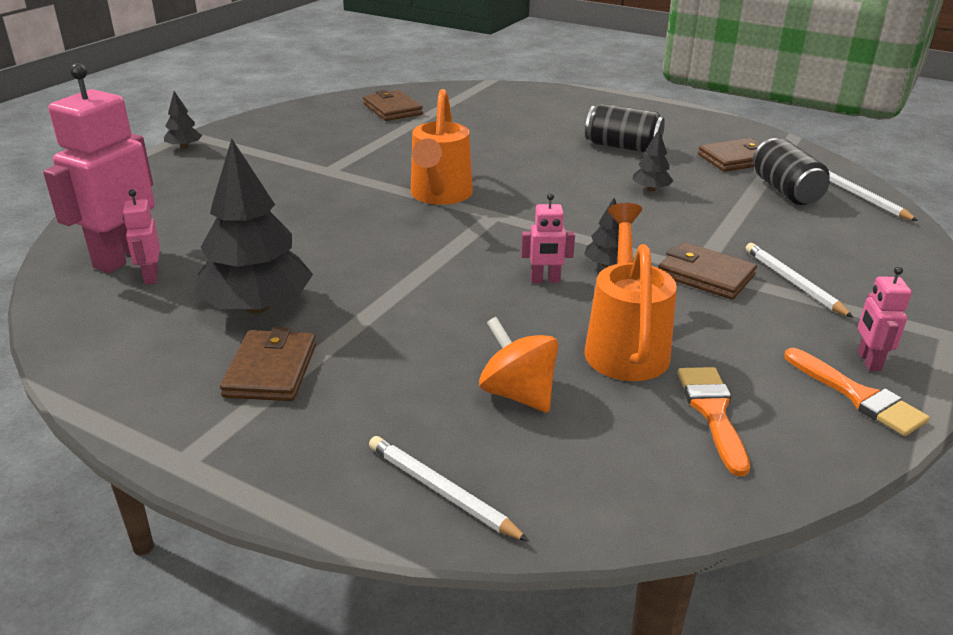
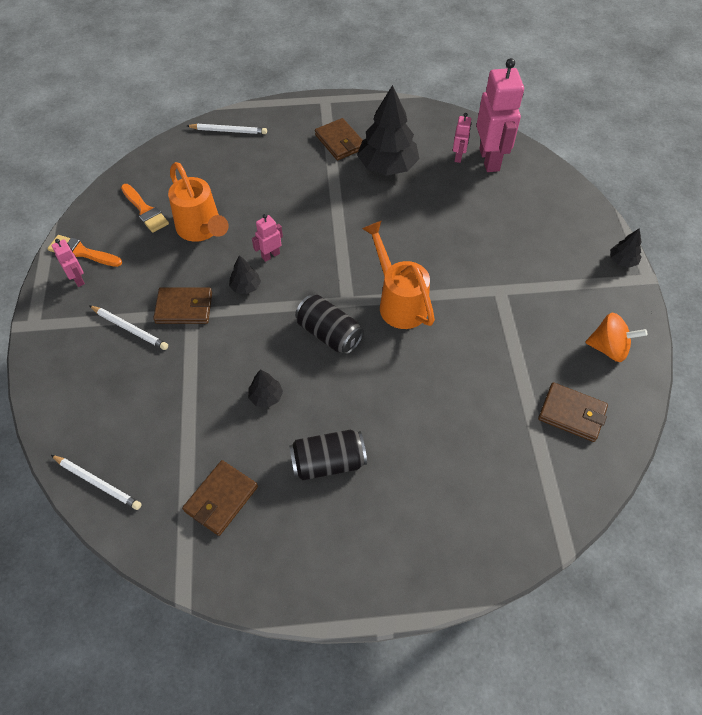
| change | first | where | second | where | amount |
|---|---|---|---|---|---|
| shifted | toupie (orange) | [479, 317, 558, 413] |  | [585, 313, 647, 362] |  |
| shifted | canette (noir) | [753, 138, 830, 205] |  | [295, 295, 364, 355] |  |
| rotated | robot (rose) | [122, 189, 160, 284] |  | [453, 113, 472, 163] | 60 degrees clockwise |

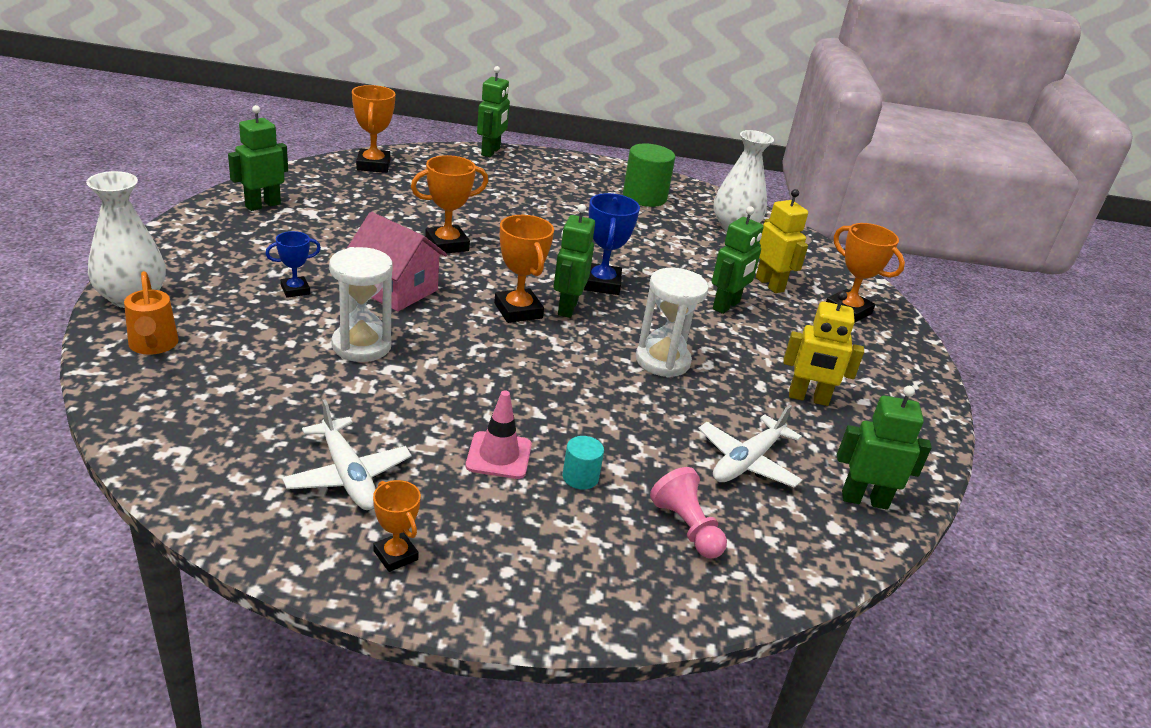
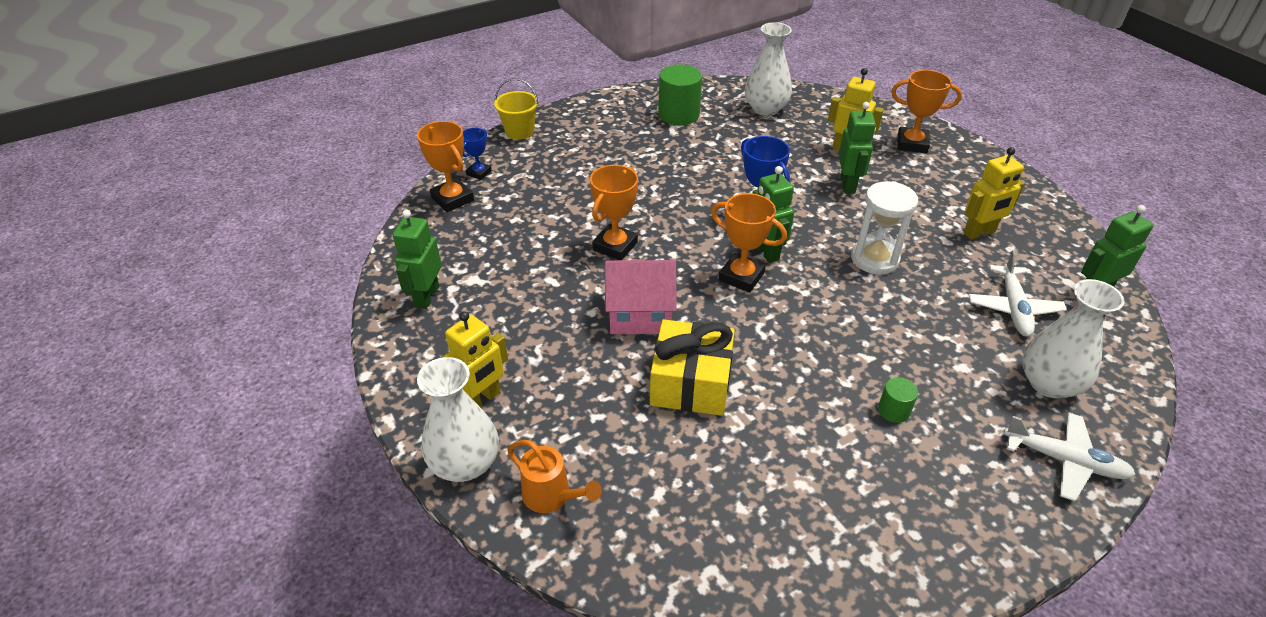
| change | first | where | second | where | amount |
|---|---|---|---|---|---|
| gone | trophée (orange) | [373, 480, 421, 572] |  |  |  |
| gone | cylindre (turquoise) | [562, 436, 604, 489] |  |  |  |
| new |  |  | robot (jaune) | [444, 311, 508, 407] |  |
| shifted | trophée (bleu) | [266, 231, 321, 298] |  | [463, 128, 492, 180] |  |
| shifted | avion (blanc) | [282, 399, 412, 510] |  | [1004, 412, 1136, 501] |  |
| swapped | sablier (blanc) | [329, 247, 393, 362] | cadeau (jaune) | [650, 319, 735, 416] |  |
| swapped | cône de chantier (rose) | [466, 391, 532, 479] | cylindre (vert) | [878, 377, 918, 423] |  |
| swapped | robot (vert) | [477, 66, 510, 157] | seau (jaune) | [494, 78, 538, 140] |  |
| swapped | pion (rose) | [650, 467, 727, 559] | vase (blanc) | [1022, 279, 1125, 398] |  |

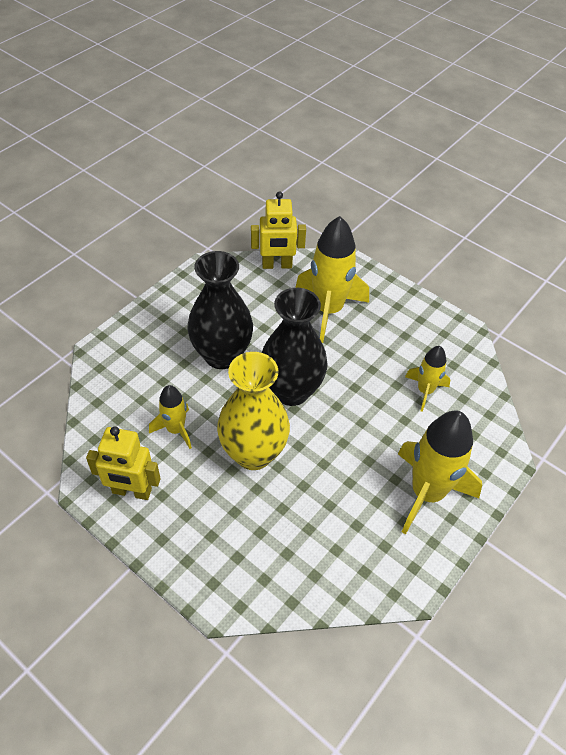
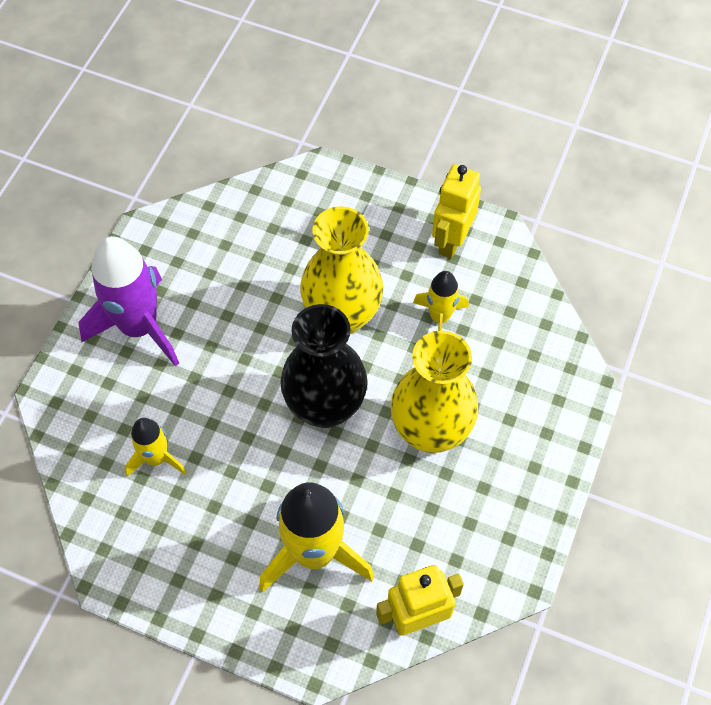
| change | first | where | second | where | amount |
|---|---|---|---|---|---|
| repainted | vase (noir) | [187, 251, 253, 369] | vase (jaune) | [391, 330, 479, 453] |  |
| repainted | fusée (jaune) | [398, 410, 482, 534] | fusée (violet) | [78, 236, 179, 366] |  |
| rotated | robot (jaune) | [86, 426, 161, 500] |  | [432, 164, 481, 258] | 60 degrees counterclockwise |

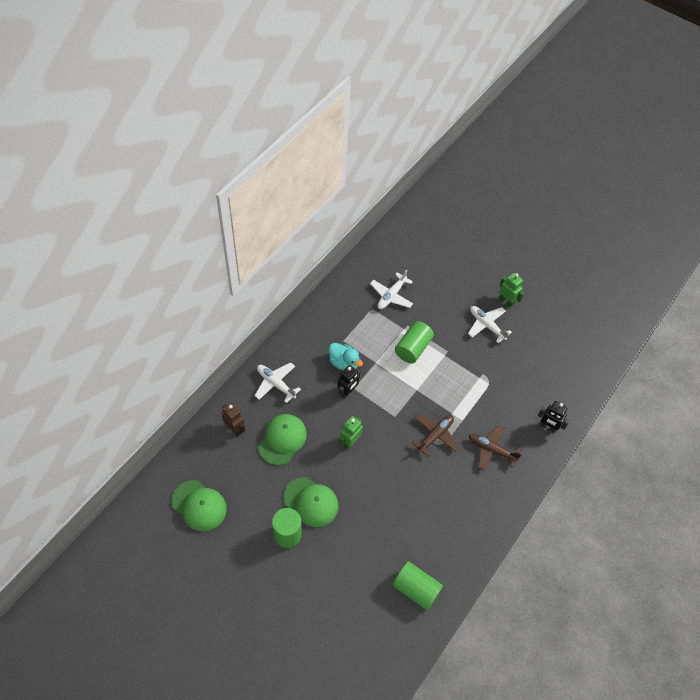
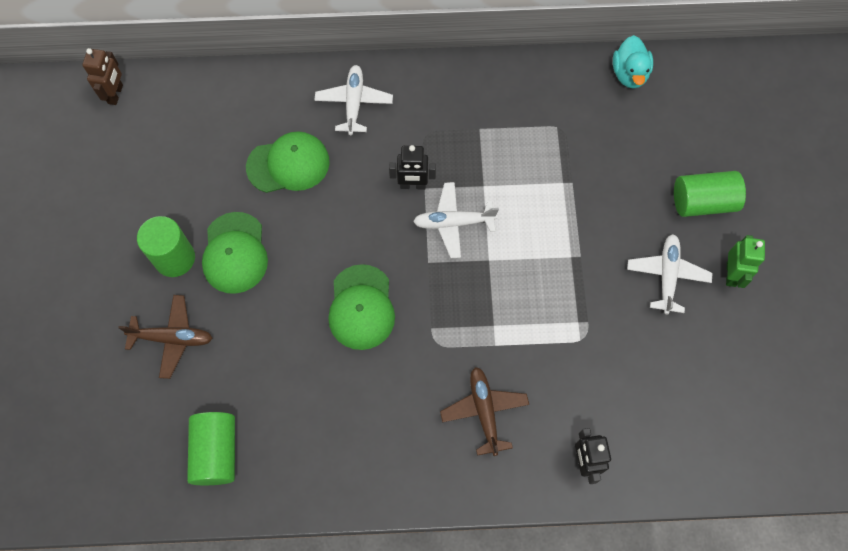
| change | first | where | second | where | amount |
|---|---|---|---|---|---|
| gone | robot (vert) | [339, 416, 363, 450] |  |  |  |
| shifted | casquette (vert) | [171, 480, 227, 531] |  | [328, 264, 395, 350] |  |
| shifted | robot (marron) | [222, 402, 245, 436] |  | [82, 48, 123, 105] |  |
| shifted | canard (turquoise) | [329, 343, 363, 370] |  | [613, 35, 653, 89] |  |
| shifted | avion (blanc) | [370, 270, 413, 309] |  | [413, 182, 499, 258] |  |
| shifted | cylindre (vert) | [395, 321, 434, 363] |  | [674, 171, 746, 217] |  |
| shifted | avion (marron) | [412, 414, 459, 457] |  | [118, 295, 213, 379] |  |

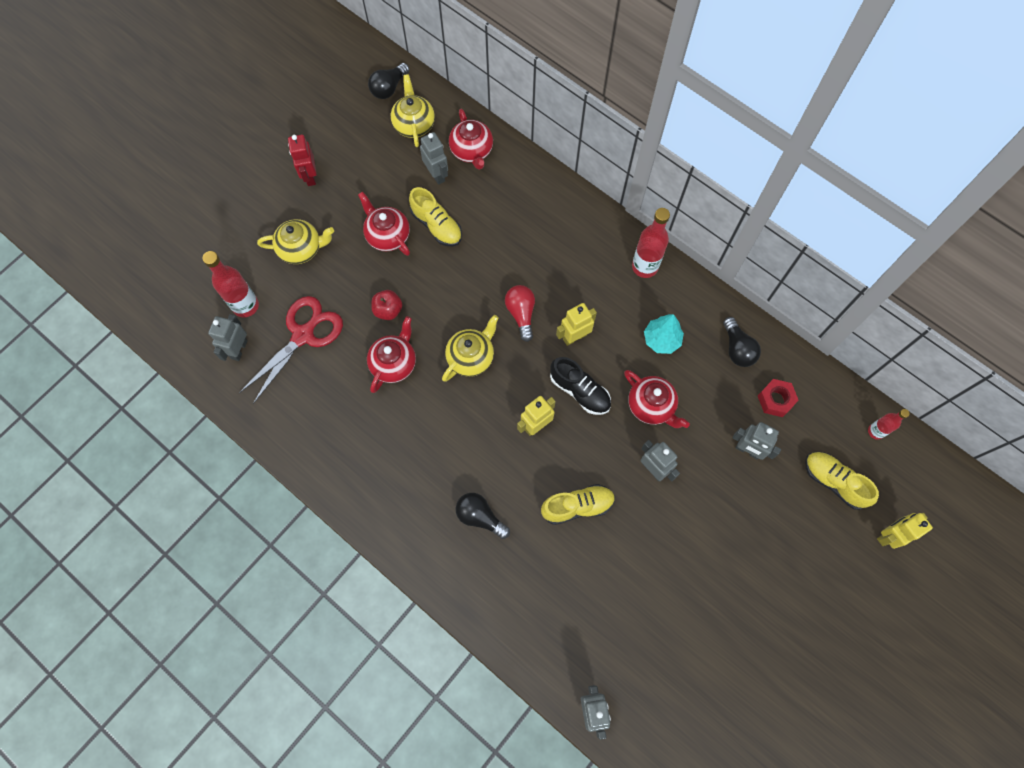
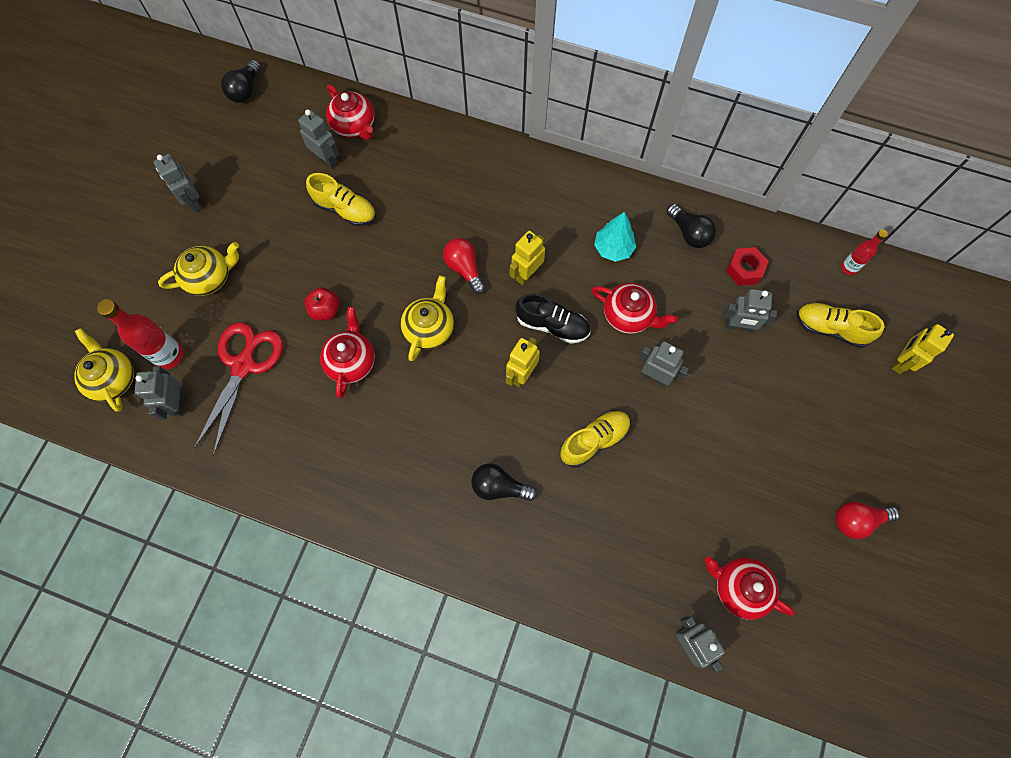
| change | first | where | second | where | amount |
|---|---|---|---|---|---|
| gone | bouteille (rouge) | [632, 208, 670, 278] |  |  |  |
| new |  |  | ampoule (rouge) | [836, 501, 900, 539] |  |
| shifted | théière (rouge) | [358, 192, 410, 256] |  | [704, 557, 795, 620] |  |
| shifted | théière (jaune) | [391, 74, 435, 147] |  | [74, 328, 134, 412] |  |
| repainted | robot (rouge) | [288, 135, 317, 186] | robot (gris) | [154, 154, 202, 212] |  |

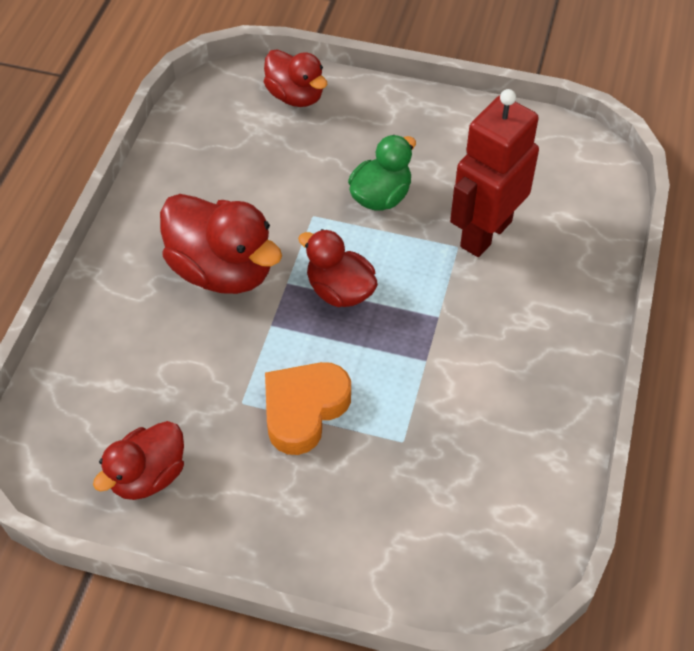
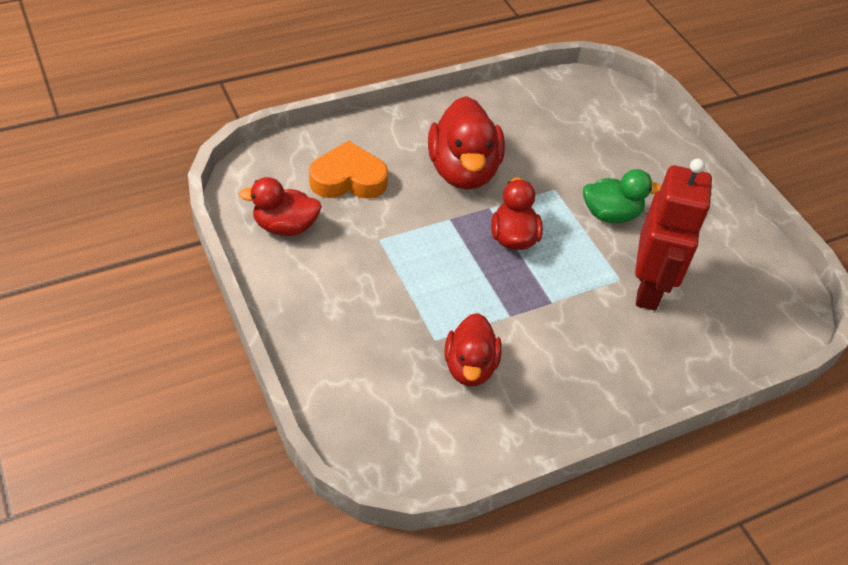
| change | first | where | second | where | amount |
|---|---|---|---|---|---|
| shifted | canard (rouge) | [264, 49, 328, 107] |  | [444, 313, 502, 386] |  |
| shifted | cœur (orange) | [265, 362, 351, 455] |  | [309, 141, 388, 199] |  |
| rotated | robot (rouge) | [450, 89, 539, 257] |  | [635, 159, 712, 311] | 105 degrees clockwise |

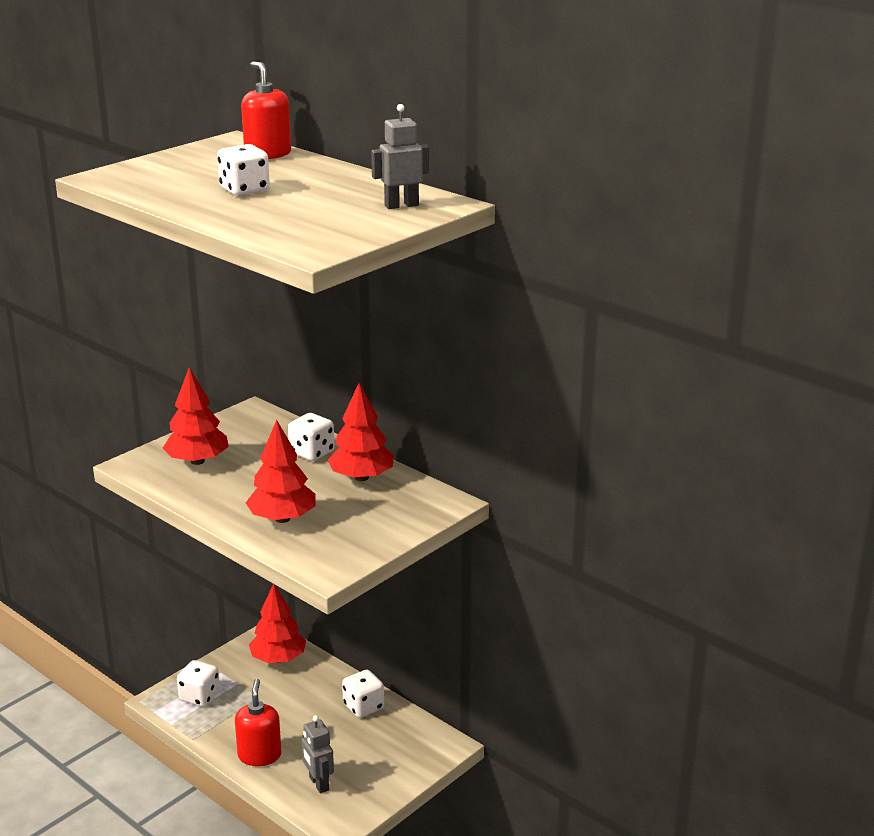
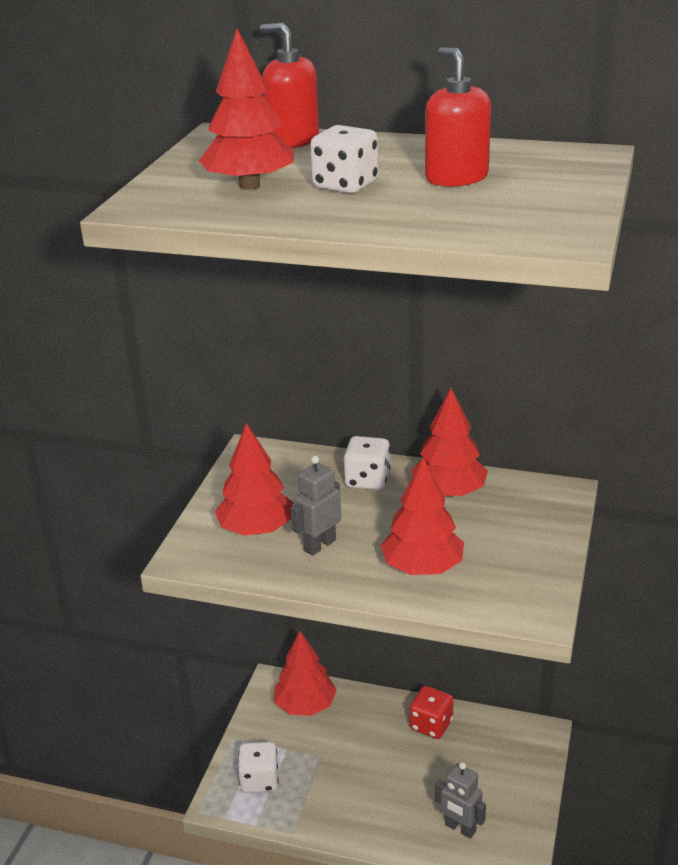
| change | first | where | second | where | amount |
|---|---|---|---|---|---|
| new |  |  | arbre (rouge) | [199, 29, 294, 190] |  |
| shifted | distributeur de savon (rouge) | [235, 679, 282, 766] |  | [425, 47, 491, 187] |  |
| shifted | robot (gris) | [371, 104, 429, 209] |  | [291, 456, 341, 556] |  |
| repainted | dé (blanc) | [342, 670, 384, 718] | dé (rouge) | [410, 686, 454, 739] |  |

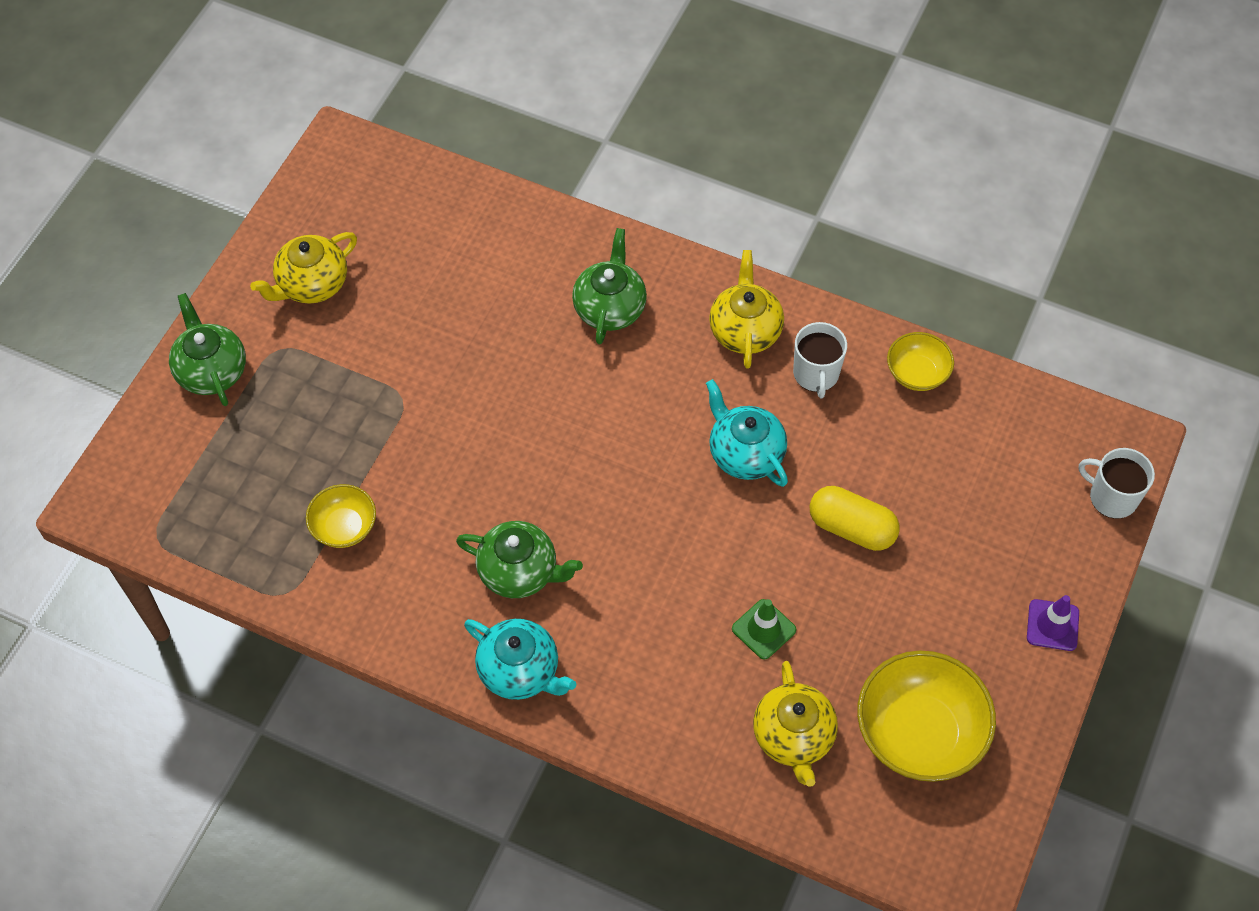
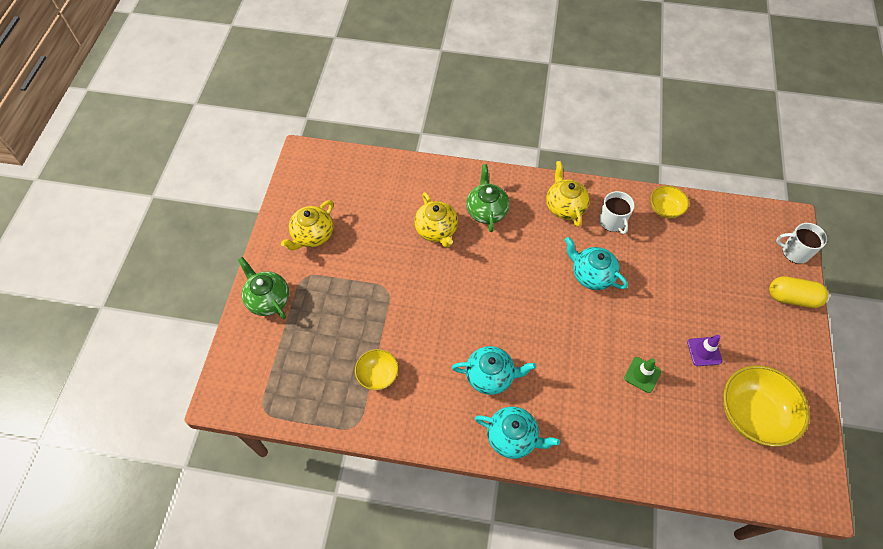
| change | first | where | second | where | amount |
|---|---|---|---|---|---|
| shifted | théière (jaune) | [753, 661, 838, 787] |  | [414, 192, 458, 248] |  |
| shifted | gélule (jaune) | [810, 486, 900, 551] |  | [769, 276, 828, 308] |  |
| shifted | cône de chantier (violet) | [1027, 595, 1079, 651] |  | [687, 334, 722, 366] |  |
| repainted | théière (vert) | [456, 521, 583, 598] | théière (turquoise) | [452, 346, 536, 395] |  |

